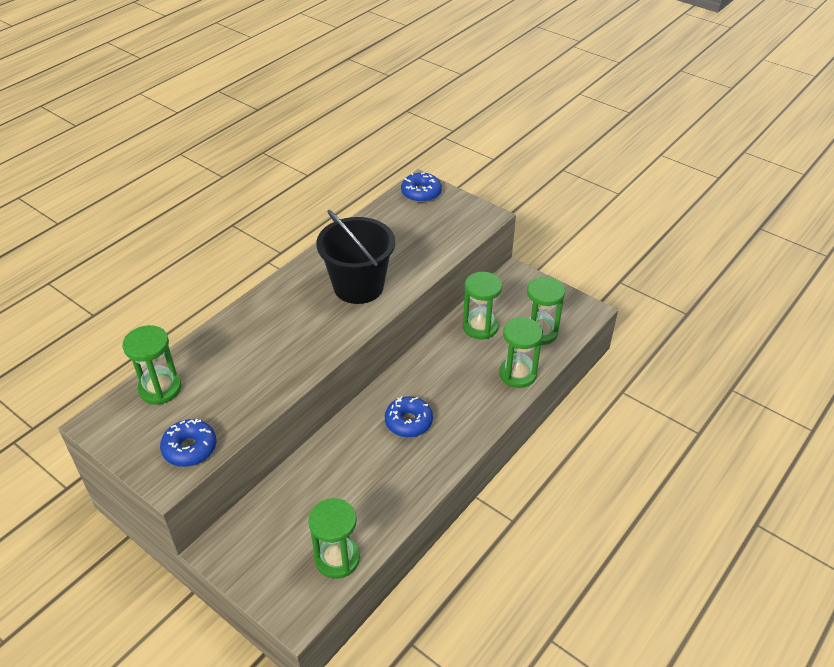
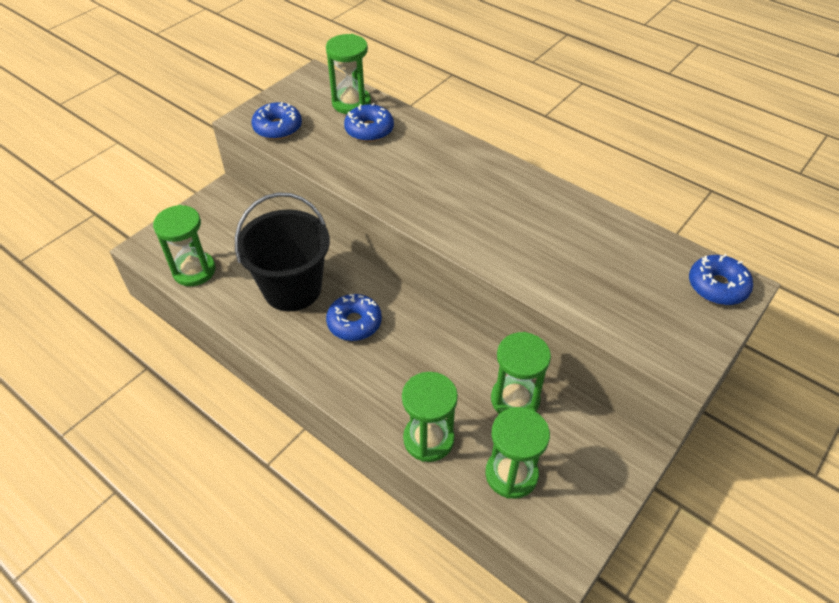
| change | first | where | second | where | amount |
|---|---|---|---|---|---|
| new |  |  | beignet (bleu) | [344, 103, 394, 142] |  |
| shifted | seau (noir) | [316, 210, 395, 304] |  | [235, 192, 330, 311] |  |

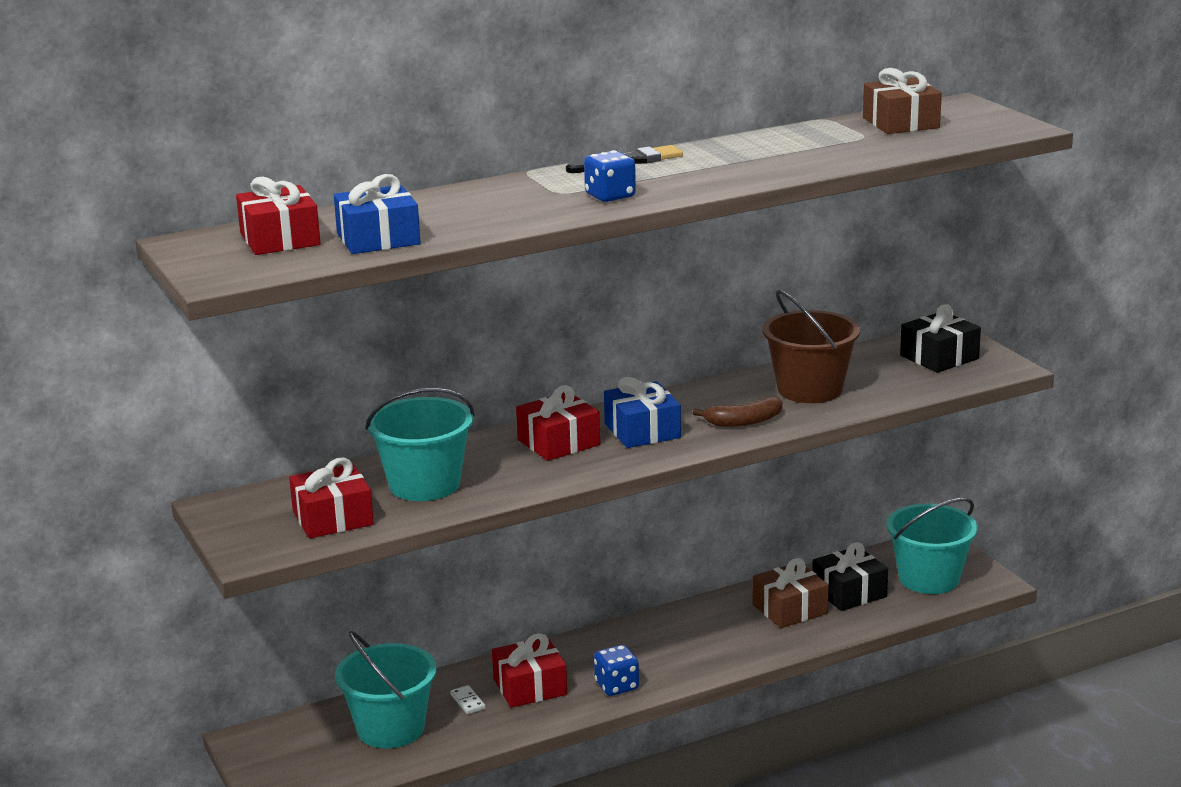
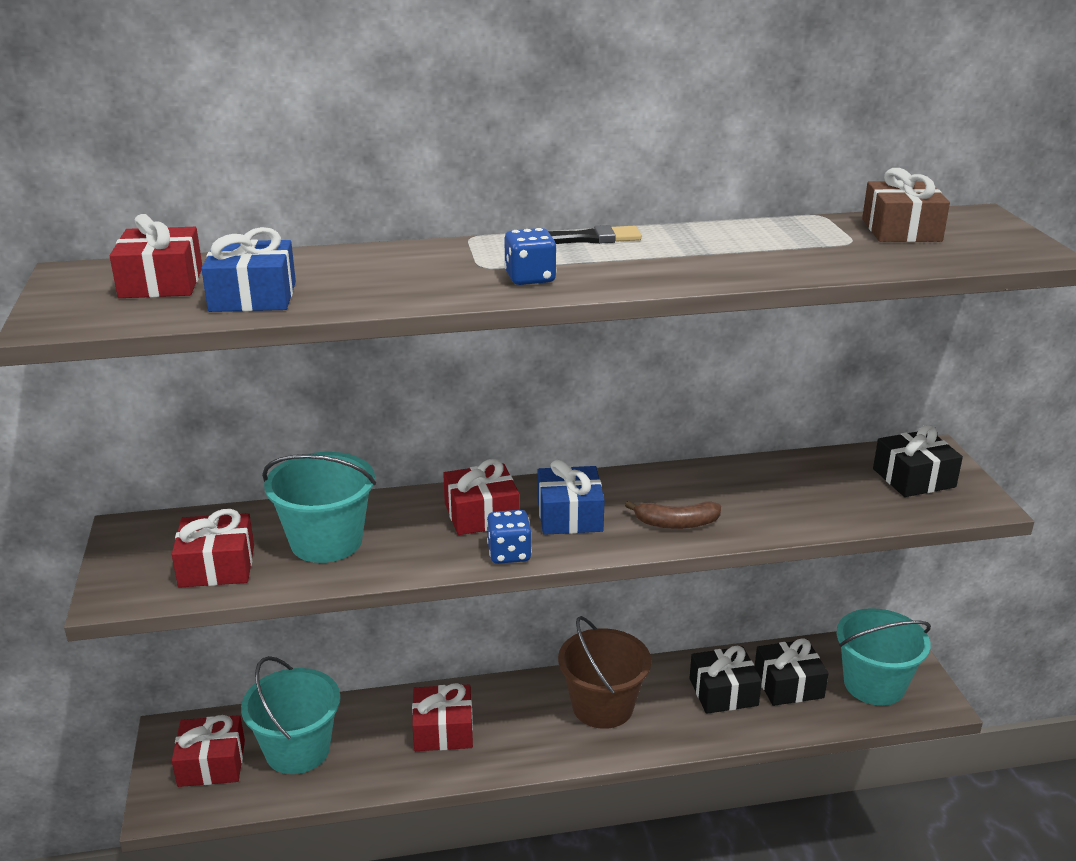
| change | first | where | second | where | amount |
|---|---|---|---|---|---|
| gone | domino (blanc) | [450, 685, 486, 714] |  |  |  |
| new |  |  | cadeau (rouge) | [172, 715, 245, 787] |  |
| shifted | dé (bleu) | [594, 645, 639, 696] |  | [487, 510, 532, 564] |  |
| shifted | seau (marron) | [763, 290, 860, 403] |  | [558, 616, 651, 729] |  |
| repainted | cadeau (marron) | [753, 558, 829, 628] | cadeau (noir) | [689, 646, 762, 714] |  |

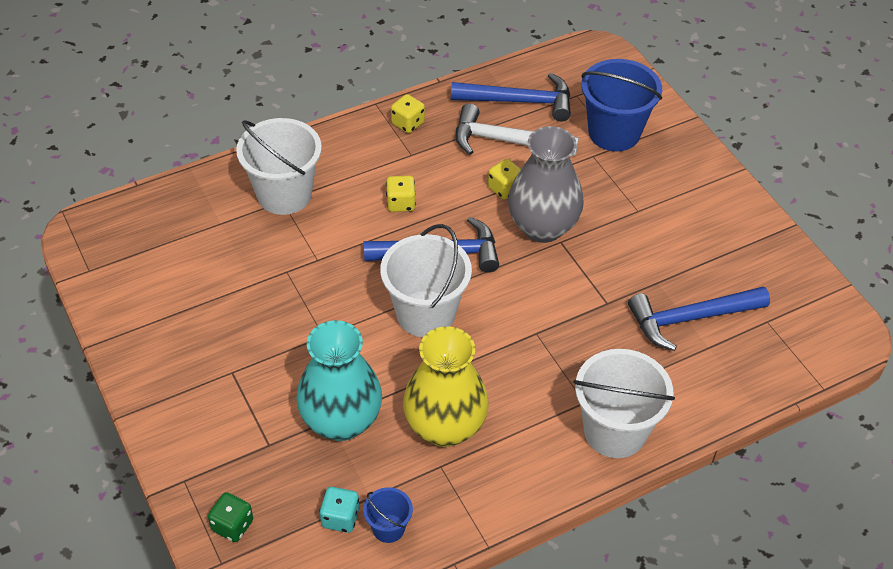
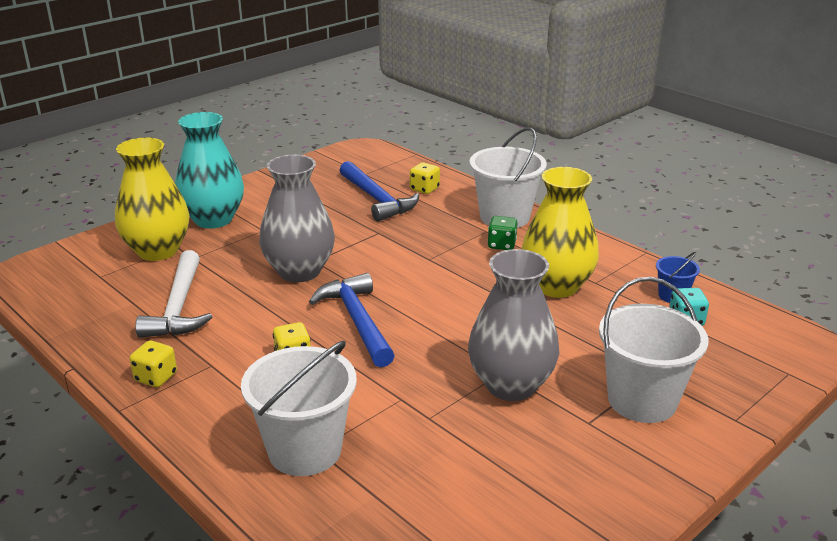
| change | first | where | second | where | amount |
|---|---|---|---|---|---|
| gone | marteau (bleu) | [451, 73, 571, 121] |  |  |  |
| new |  |  | vase (gris) | [468, 249, 559, 401] |  |
| shifted | dé (vert) | [208, 492, 253, 542] |  | [487, 216, 518, 250] |  |
| shifted | vase (turquoise) | [296, 320, 382, 441] |  | [175, 112, 244, 228] |  |
| shifted | seau (blanc) | [380, 224, 472, 337] |  | [599, 277, 708, 423] |  |
| shifted | dé (jaune) | [488, 159, 521, 200] |  | [410, 162, 440, 194] |  |
| swapped | seau (bleu) | [581, 59, 662, 151] | vase (jaune) | [115, 137, 190, 261] |  |

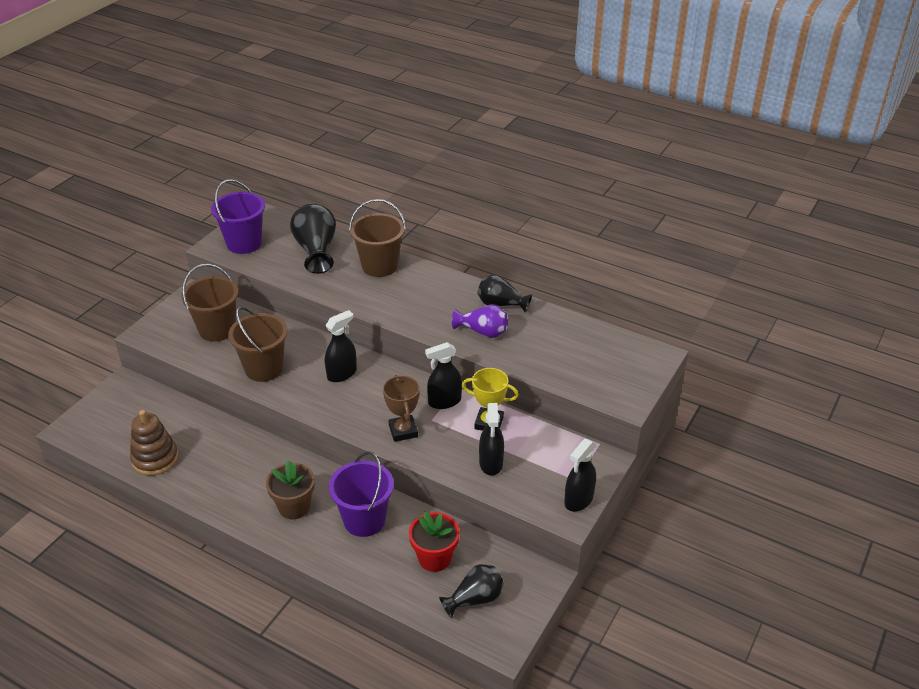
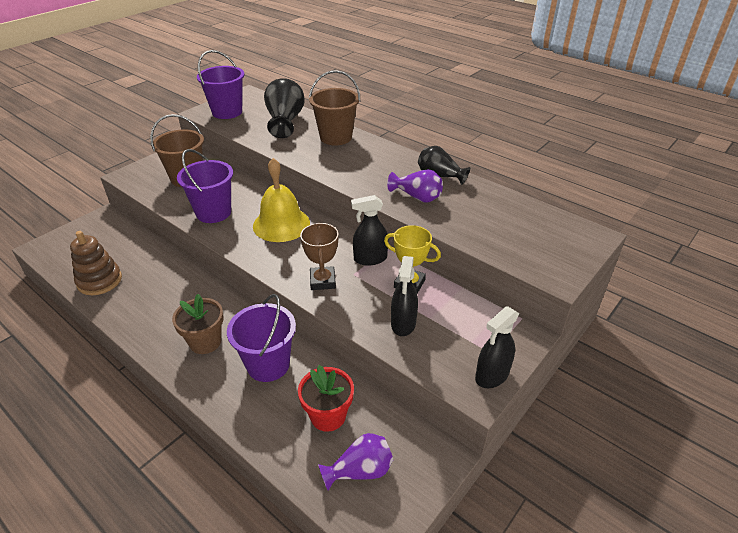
| change | first | where | second | where | amount |
|---|---|---|---|---|---|
| swapped | vaporisateur (noir) | [325, 310, 357, 382] | cloche (jaune) | [253, 158, 310, 242] |  |
| repainted | seau (marron) | [228, 307, 288, 382] | seau (violet) | [177, 149, 233, 223] |  |
| repainted | vase (noir) | [439, 564, 504, 618] | vase (violet) | [318, 433, 393, 491] |  |

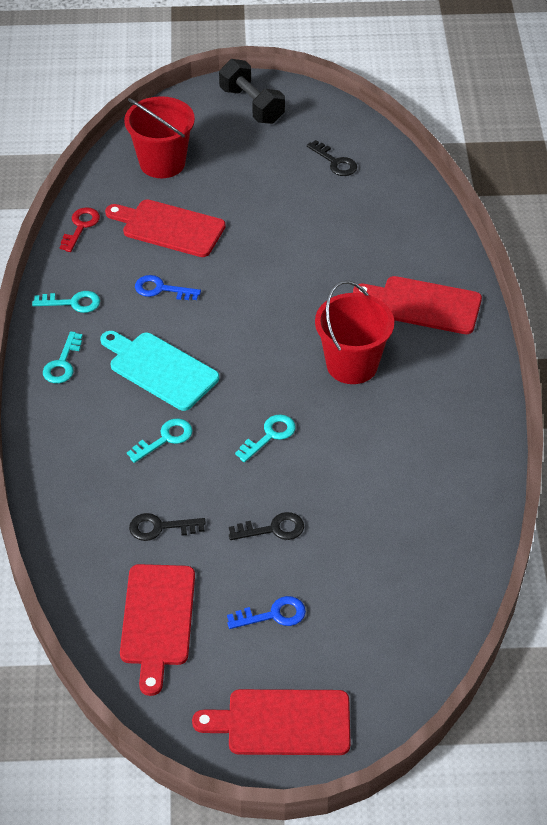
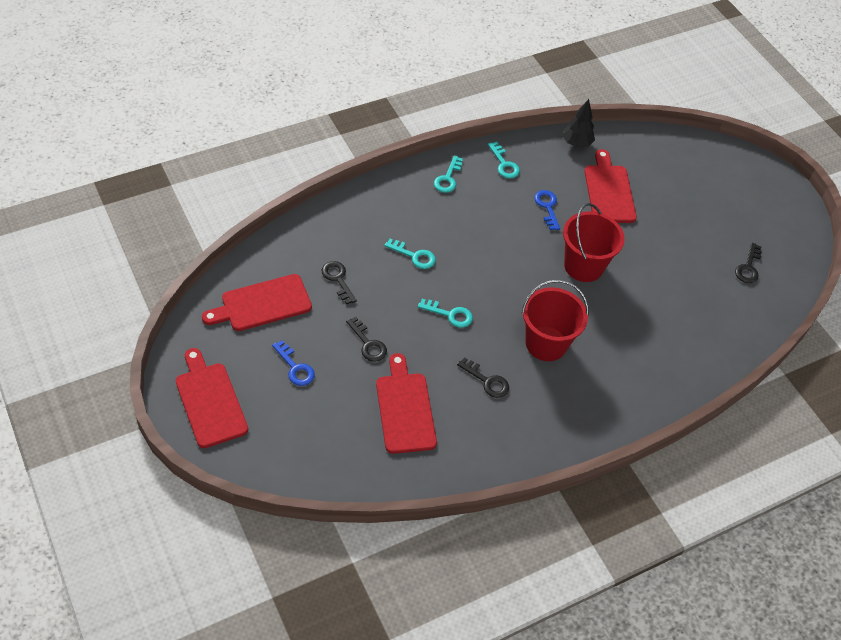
| change | first | where | second | where | amount |
|---|---|---|---|---|---|
| gone | planche à découper (turquoise) | [100, 331, 219, 411] |  |  |  |
| gone | haltère (noir) | [219, 59, 285, 124] |  |  |  |
| new |  |  | clé (noir) | [457, 357, 509, 398] |  |
| shifted | seau (rouge) | [124, 96, 195, 178] |  | [563, 203, 625, 282] |  |
| shifted | planche à découper (rouge) | [353, 276, 482, 334] |  | [376, 353, 437, 454] |  |
| swapped | clé (rouge) | [59, 207, 100, 252] | arbre (noir) | [562, 99, 595, 148] |  |
| rotated | clé (turquoise) | [43, 331, 83, 383] |  | [434, 155, 463, 193] | 60 degrees counterclockwise |

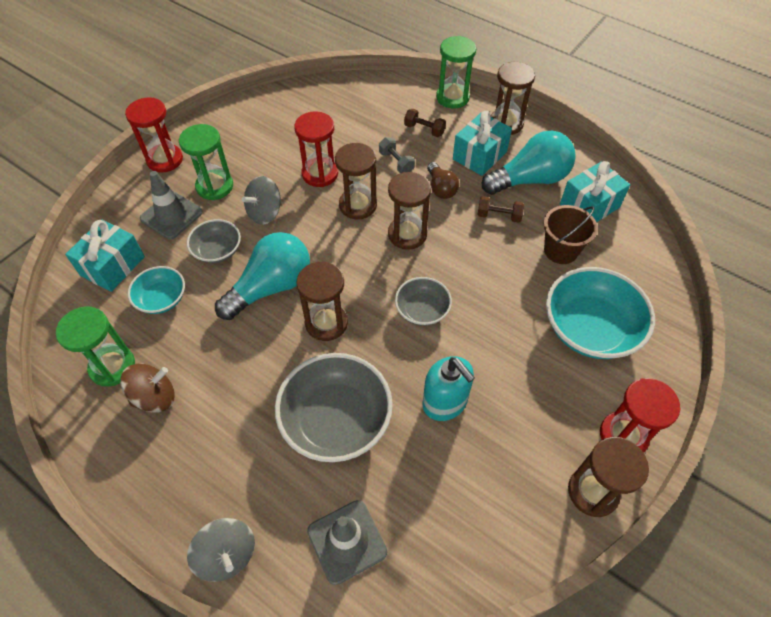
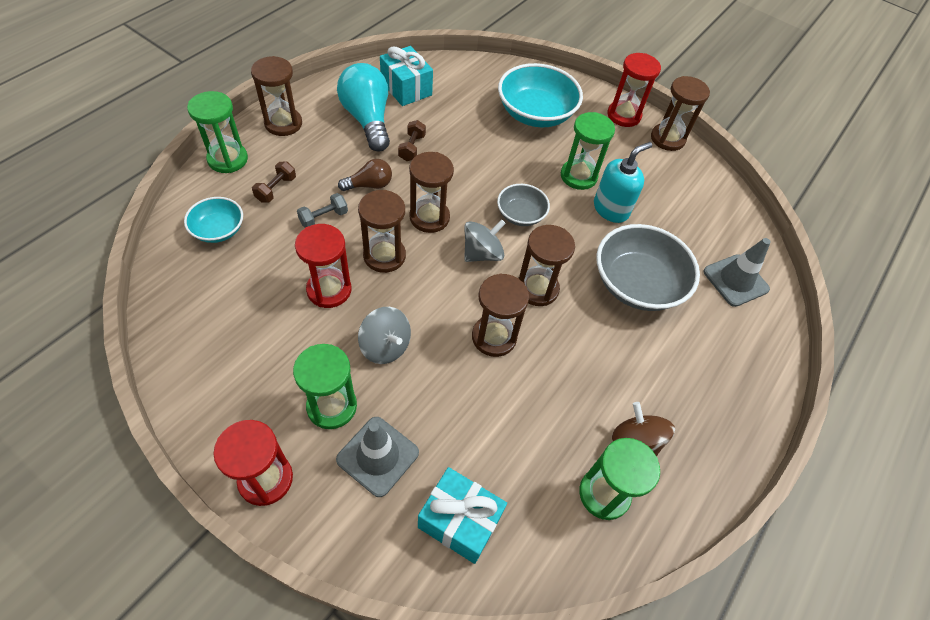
| change | first | where | second | where | amount |
|---|---|---|---|---|---|
| gone | bol (gris) | [187, 219, 241, 263] |  |  |  |
| gone | cadeau (turquoise) | [453, 111, 512, 176] |  |  |  |
| gone | seau (marron) | [544, 205, 598, 264] |  |  |  |
| new |  |  | sablier (vert) | [561, 112, 615, 190] |  |
| shifted | bol (turquoise) | [128, 266, 185, 314] |  | [184, 197, 243, 243] |  |
| shifted | toupie (gris) | [187, 518, 255, 582] |  | [464, 219, 506, 262] |  |
| swapped | ampoule (turquoise) | [215, 232, 310, 320] | sablier (marron) | [472, 274, 529, 357] |  |

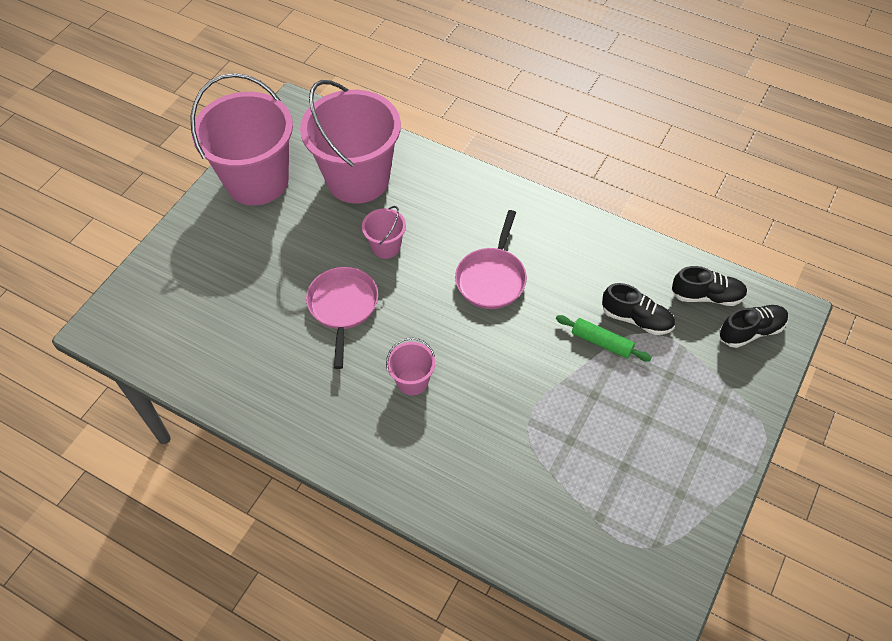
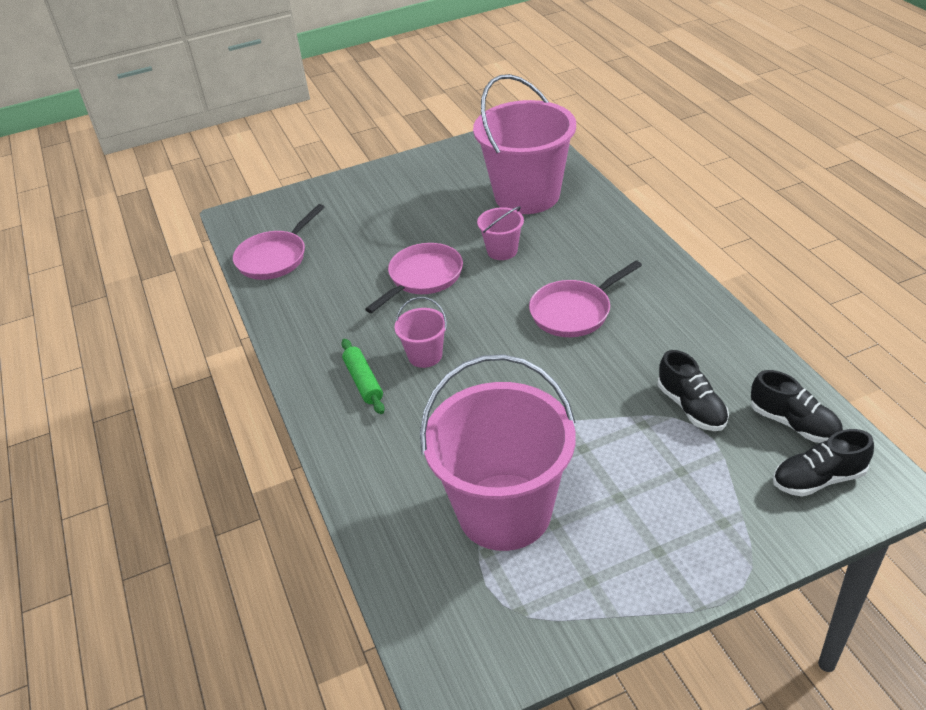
| change | first | where | second | where | amount |
|---|---|---|---|---|---|
| new |  |  | poêle (rose) | [233, 204, 325, 280] |  |
| shifted | seau (rose) | [190, 73, 293, 205] |  | [420, 354, 576, 551] |  |
| shifted | rouleau à pâtisserie (vert) | [556, 315, 652, 362] |  | [341, 339, 385, 414] |  |
| rotated | chaussure (noir) | [719, 305, 789, 348] |  | [773, 429, 874, 497] | 150 degrees clockwise |

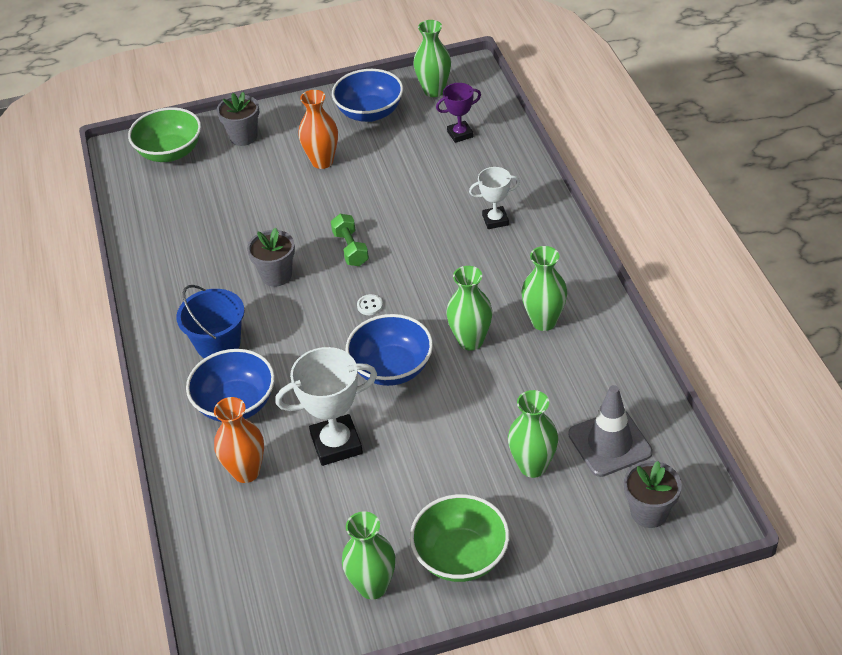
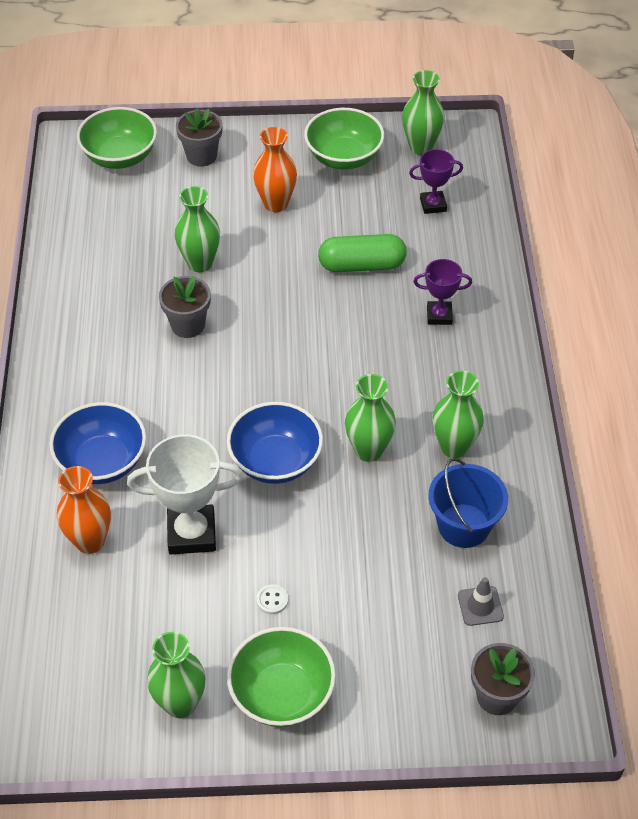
| change | first | where | second | where | amount |
|---|---|---|---|---|---|
| gone | haltère (vert) | [331, 214, 369, 266] |  |  |  |
| new |  |  | gélule (vert) | [318, 234, 407, 272] |  |
| shifted | seau (bleu) | [176, 285, 244, 358] |  | [428, 458, 508, 548] |  |
| shifted | bouton (blanc) | [357, 294, 383, 315] |  | [256, 584, 288, 614] |  |
| shifted | vase (vert) | [508, 390, 558, 478] |  | [174, 186, 220, 272] |  |
| repainted | bol (bleu) | [332, 69, 403, 122] | bol (vert) | [304, 108, 384, 169] |  |
| repainted | trophée (blanc) | [469, 167, 520, 229] | trophée (violet) | [413, 259, 472, 325] |  |
| scaled | cône de chantier (gris) | [568, 385, 653, 477] |  | [458, 577, 504, 626] | x0.55 |

